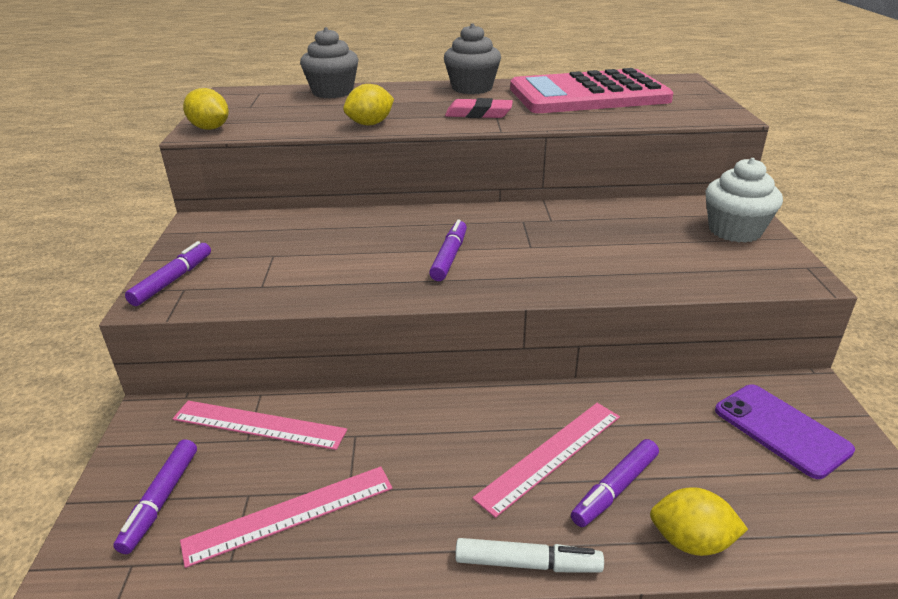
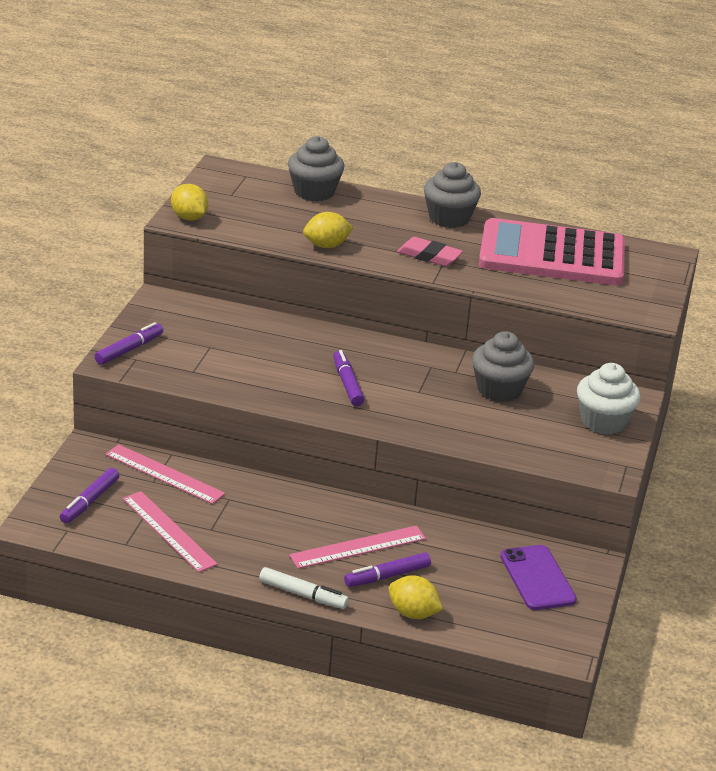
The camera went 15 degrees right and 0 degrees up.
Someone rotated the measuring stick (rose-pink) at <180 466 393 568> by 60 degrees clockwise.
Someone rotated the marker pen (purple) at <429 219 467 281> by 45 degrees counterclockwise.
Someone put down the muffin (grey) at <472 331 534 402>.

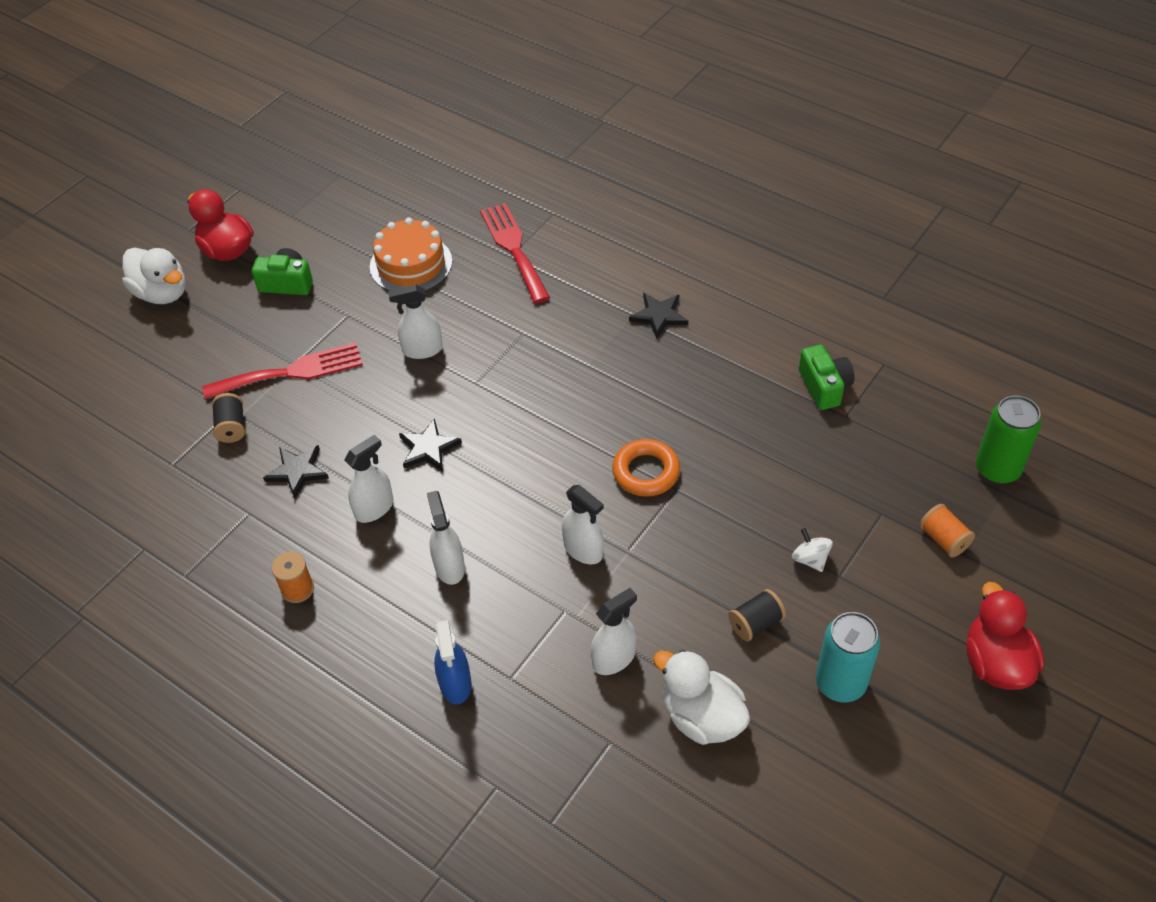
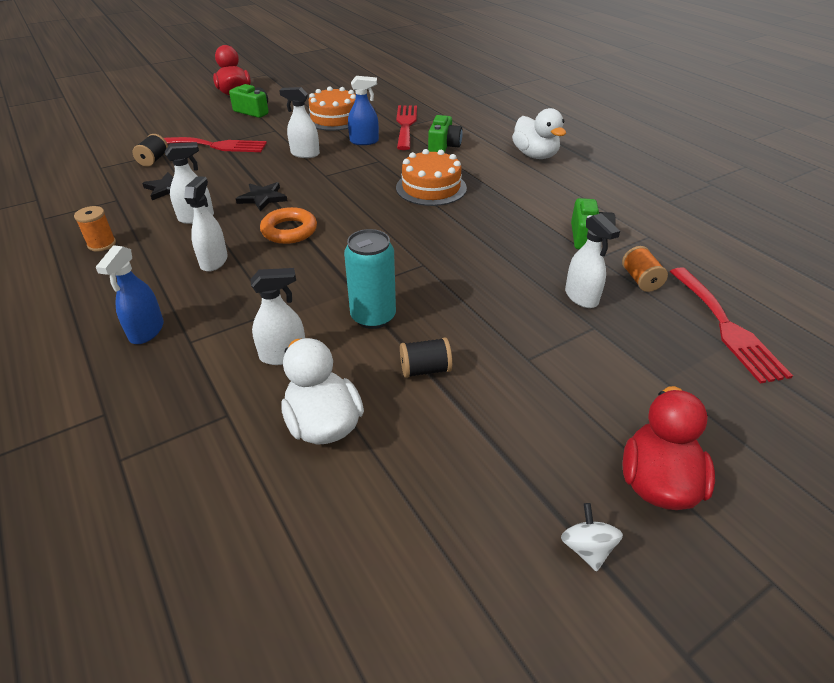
The camera went 20 degrees right and 10 degrees down.
Someone carried the ring (orange-coloured) from <612 439 680 497> to <260 207 317 244>.
Someone carried the can (teal) from <816 612 880 702> to <344 229 396 329>.
Someone put down the spray bottle (royal blue) at <348 76 379 145>.
Someone put down the cake (orange-coloured) at <396 149 467 206>.
Someone put down the compact camera (green) at <428 115 463 152>.
Someone carried the rubber duck (snow-white) from <122 248 186 304> to <512 108 566 159>.
Someone carried the spinning top (snow-white) from <792 528 833 572> to <561 503 623 572>.
Someone carried the spray bottle (snow-white) from <562 485 604 564> to <565 213 620 308>.
Someone carried the reel of thread (orange-coloured) from <919 504 975 558> to <622 246 668 292>.
Someone swapped the can (green) at <976 396 1041 484> for the table fork (scarlet) at <670 267 793 384>.
Someone took away the star (jet-black) at <629 293 688 339>.

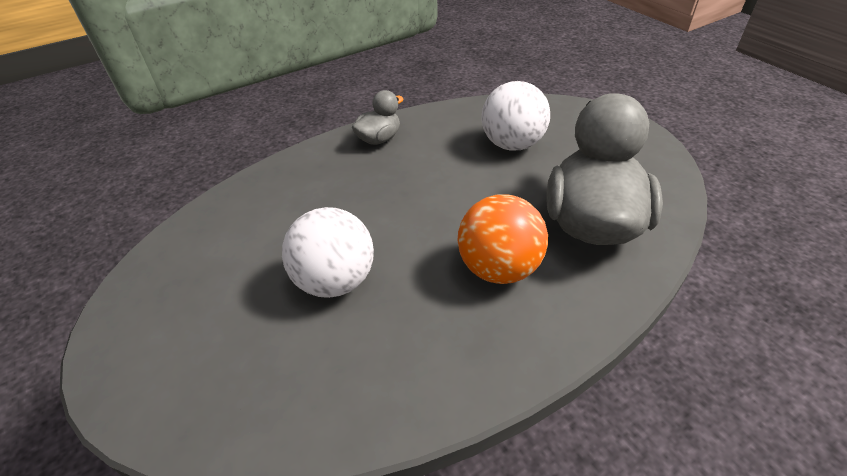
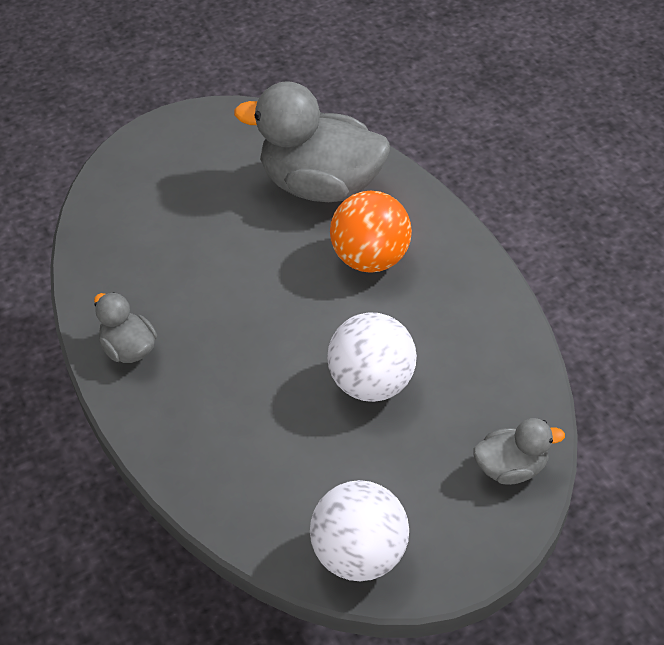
The camera went 85 degrees left and 5 degrees up.
Someone carried the play ball (snow-white) from <481 81 550 151> to <310 480 409 581>.
Someone put down the rubber duck (grey) at <473 418 565 485>.

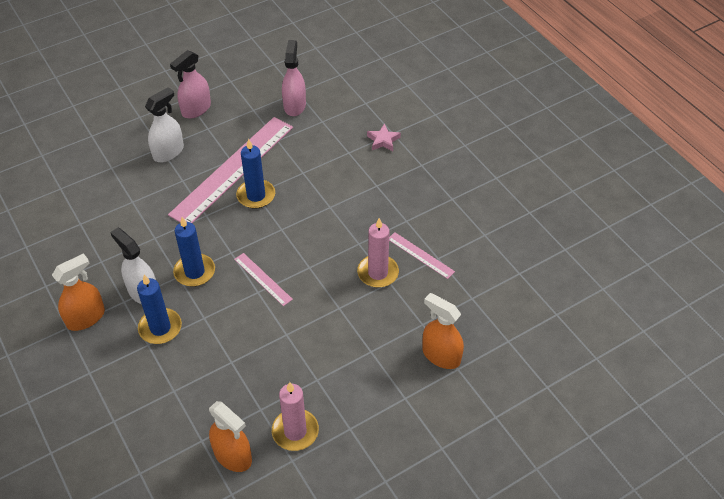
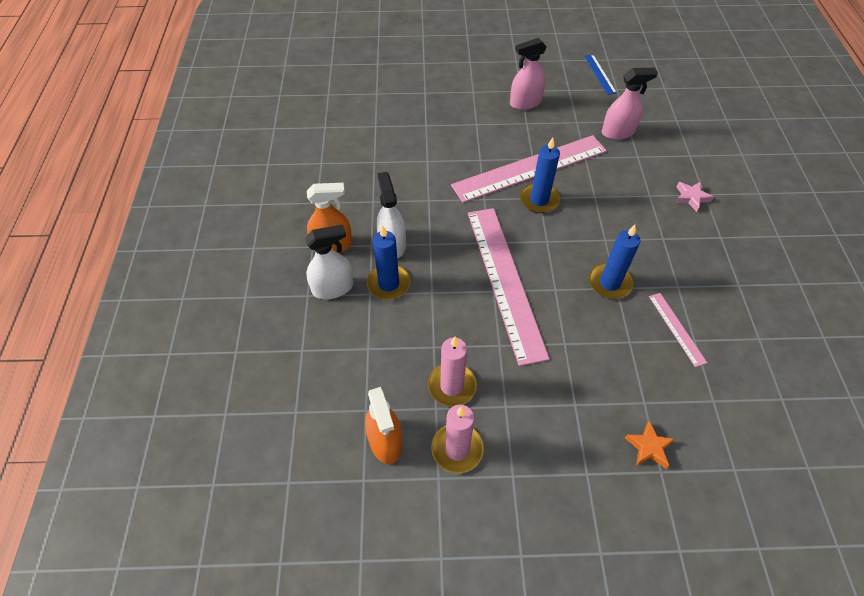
The camera went 30 degrees right and 5 degrees up.
Someone carried the spray bottle (snow-white) from <145 87 184 162> to <305 224 353 299>.
Someone carried the pillar candle (rose-pink) from <357 218 399 288> to <428 336 477 407>.
Someone scaled the measuring stick (rose-pink) at <234 253 293 306> by 2.30.
Someone put down the measuring stick (royal blue) at <584 54 617 95>.
Someone carried the pillar candle (royal blue) from <173 217 215 287> to <589 225 640 299>.
Someone rotated the spray bottle (rose-pink) at <282 40 306 116> by 45 degrees clockwise.
Someone swapped the spray bottle (orange-coloured) at <422 293 464 369> for the star (orange-coloured) at <625 421 675 468>.

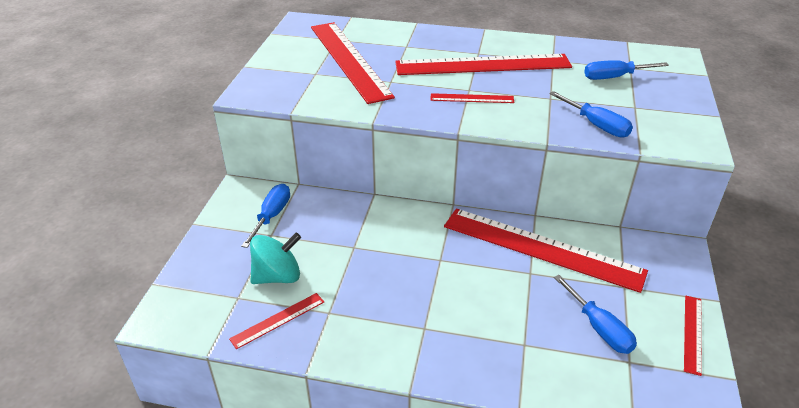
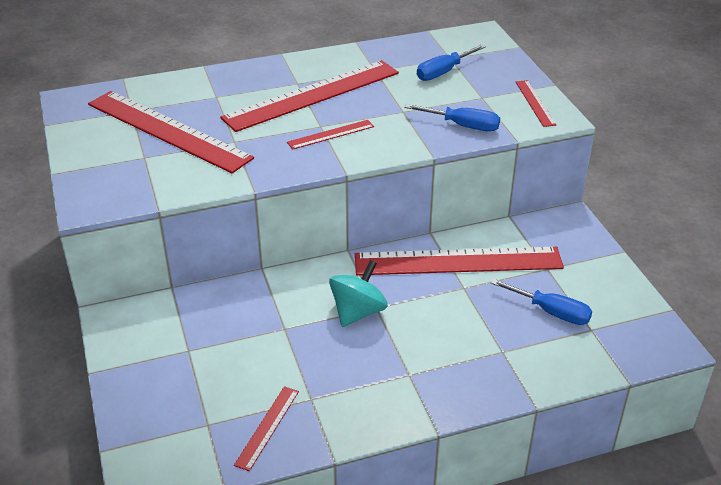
The camera went 30 degrees left and 0 degrees up.
Someone carried the spinning top (teal) from <250 233 301 284> to <329 260 388 327>.
Someone carried the measuring stick (scarlet) from <684 296 702 376> to <516 80 556 127>.
Someone took away the flat screwdriver (royal blue) at <241 184 290 248>.

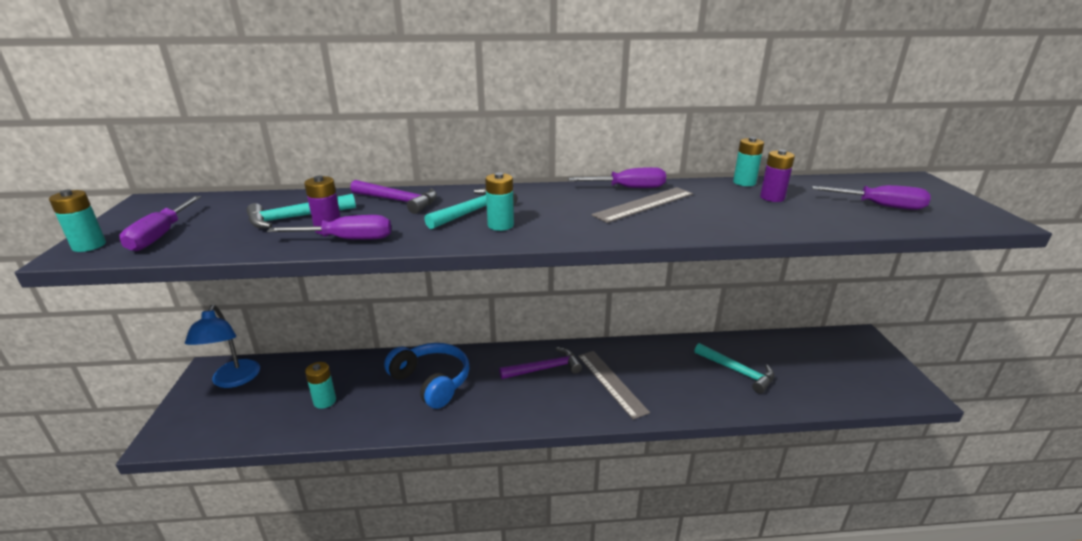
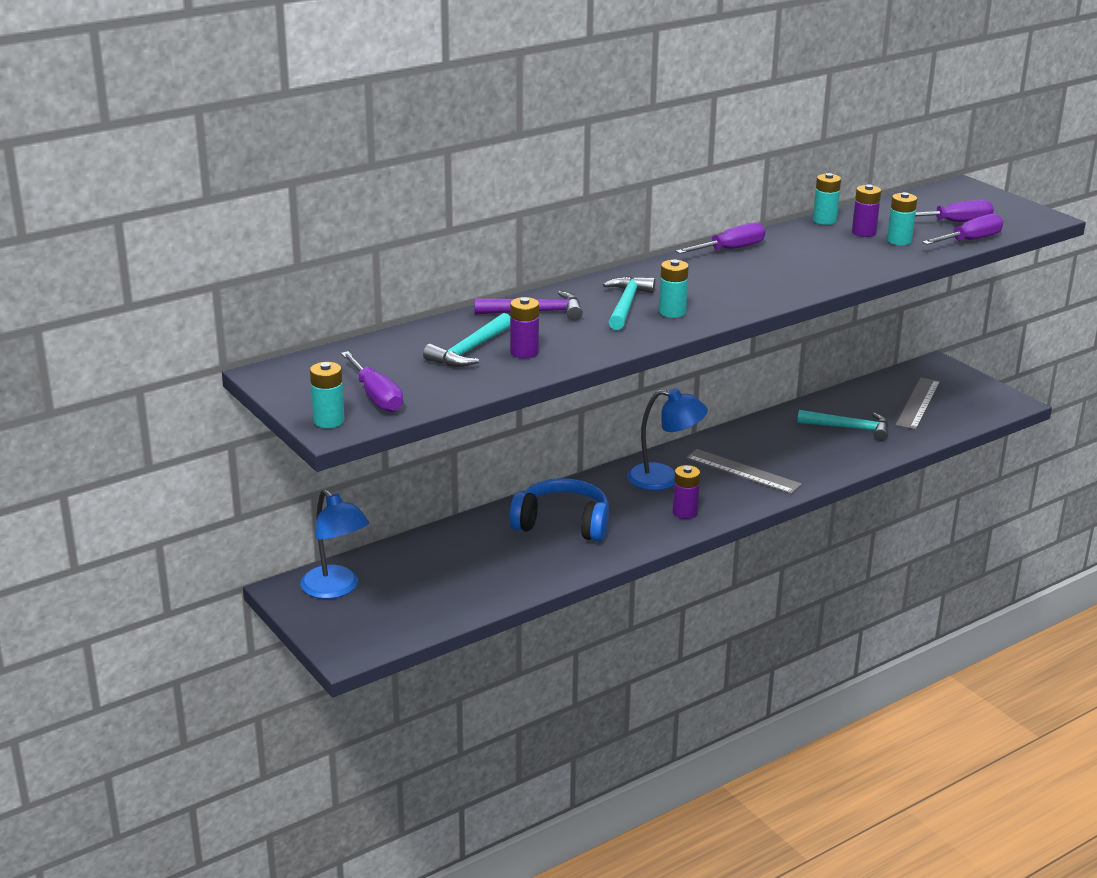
The camera went 30 degrees left and 0 degrees up.
Someone swapped the carpenter's hammer (purple) at <499 347 582 379> for the desk lamp (royal blue) at <627 388 708 490>.
Someone put down the AA battery (purple) at <673 465 700 519>.
Someone carried the AA battery (teal) from <305 362 336 409> to <887 192 917 245>.
Someone carried the measuring stick (grey) from <592 187 693 223> to <896 378 940 430>.
Someone carried the flat screwdriver (purple) from <267 215 391 240> to <922 214 1003 245>.

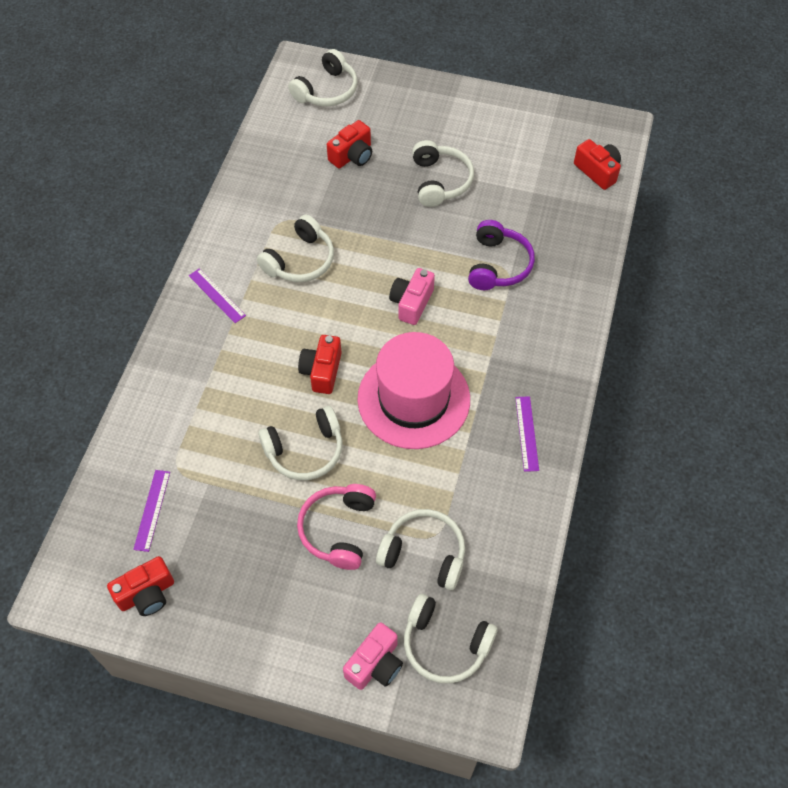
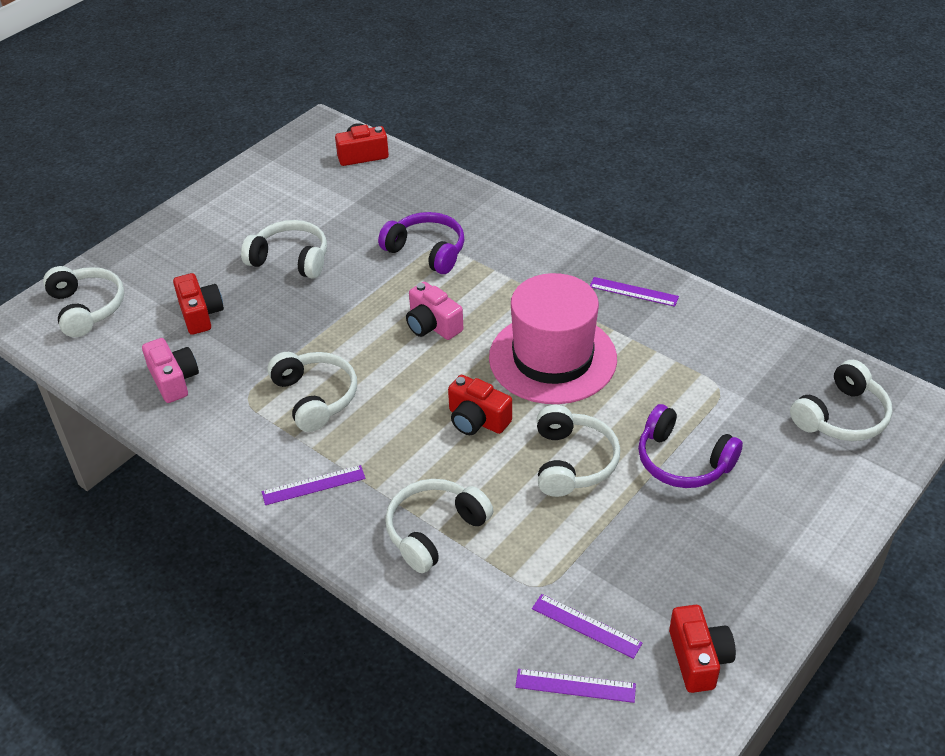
The camera went 65 degrees left and 15 degrees down.
Someone carried the compact camera (rose-pink) from <343 622 403 690> to <142 338 199 403>.
Someone carried the headset (snow-white) from <376 509 465 590> to <385 479 493 573>.
Someone put down the measuring stick (purple) at <515 669 636 703>.
Someone repainted the headset (rose-pink) at <297 484 376 570>, which became the headset (purple) at <638 404 743 488>.

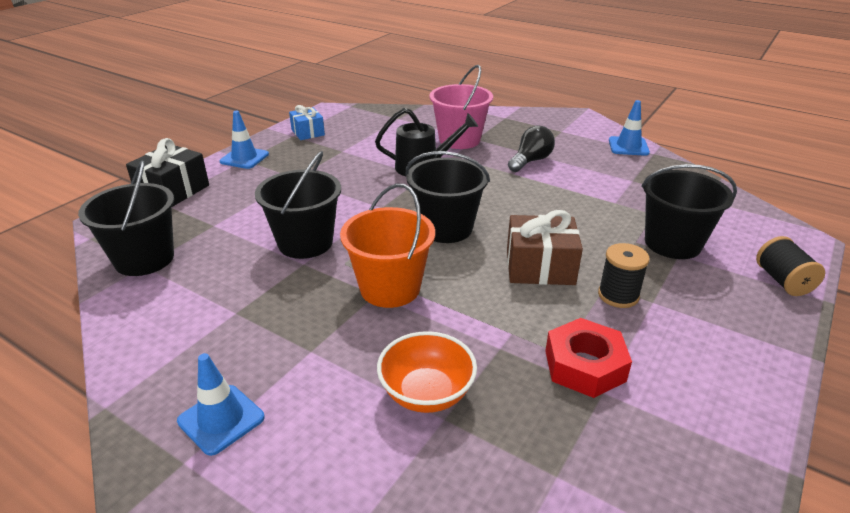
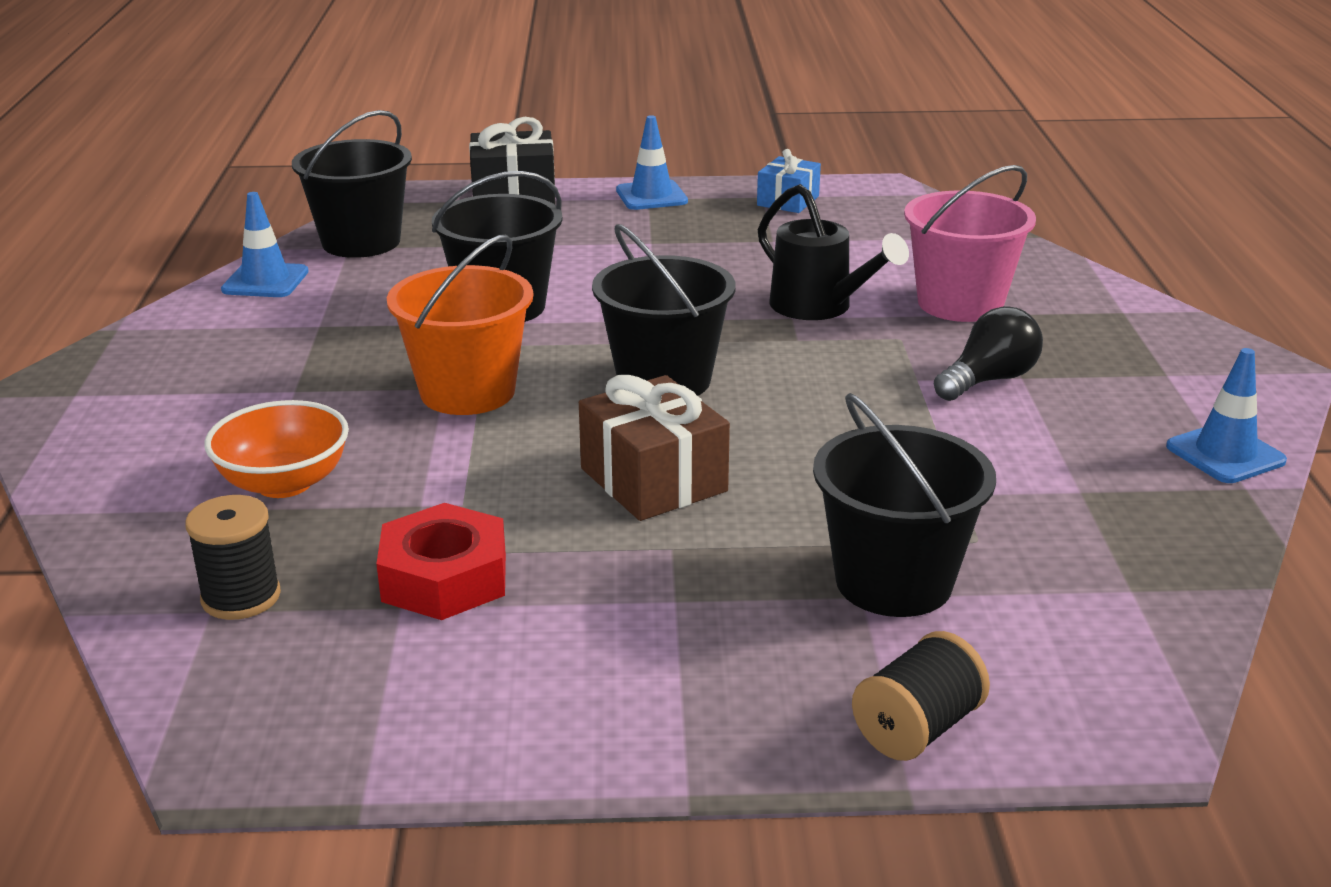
The camera went 55 degrees right and 5 degrees down.
Someone carried the reel of thread (jet-black) from <598 243 650 308> to <185 495 281 620>.
Someone carried the safety cone (royal blue) from <177 353 265 456> to <221 192 309 297>.
Someone rotated the light bulb (jet-black) at <508 126 555 172> by 45 degrees counterclockwise.

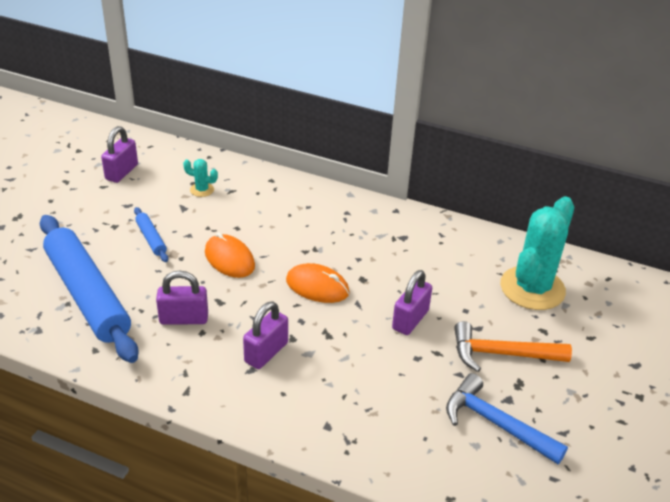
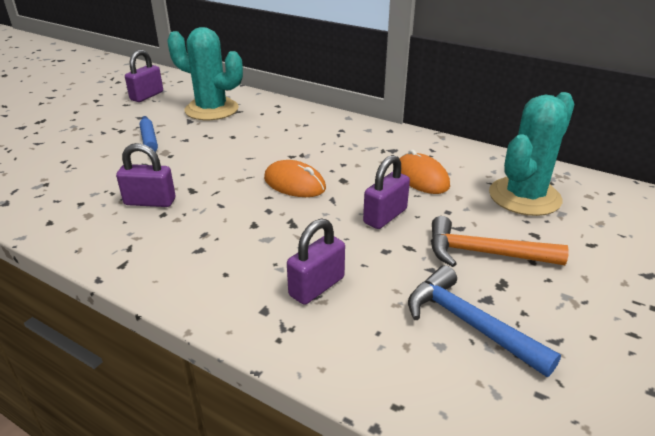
The camera went 10 degrees right and 5 degrees down.
Someone scaled the cactus (teal) at <183 159 218 197> by 2.41.
Someone carried the lock (purple) from <243 301 288 369> to <287 218 345 305>.
Someone carried the mouse (orange-coloured) from <205 232 255 278> to <400 149 450 194>.
Someone took away the pastry roller (royal blue) at <40 215 138 363>.

